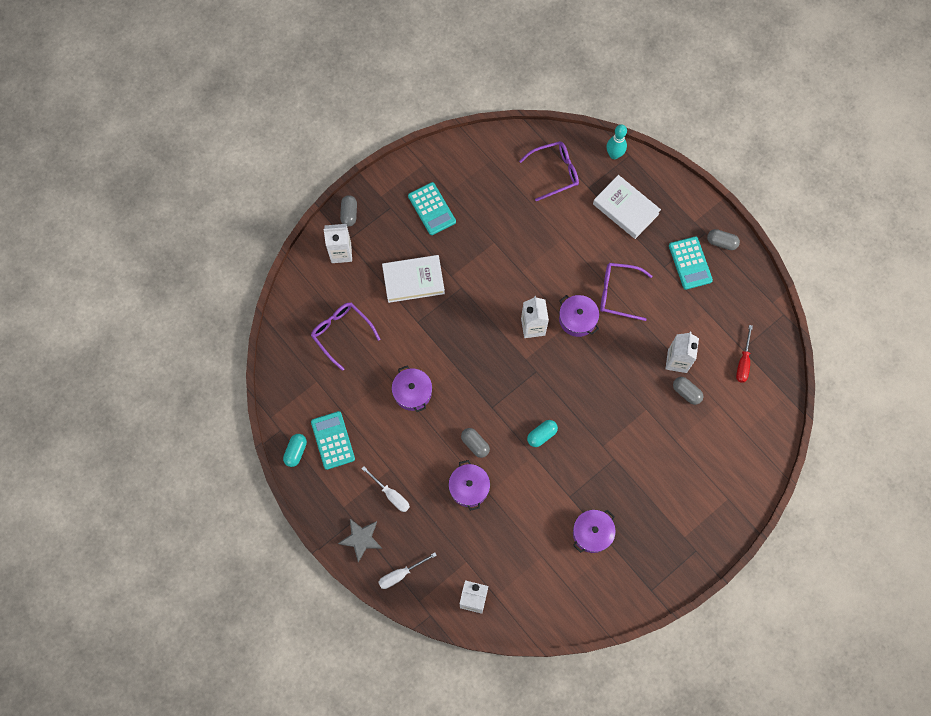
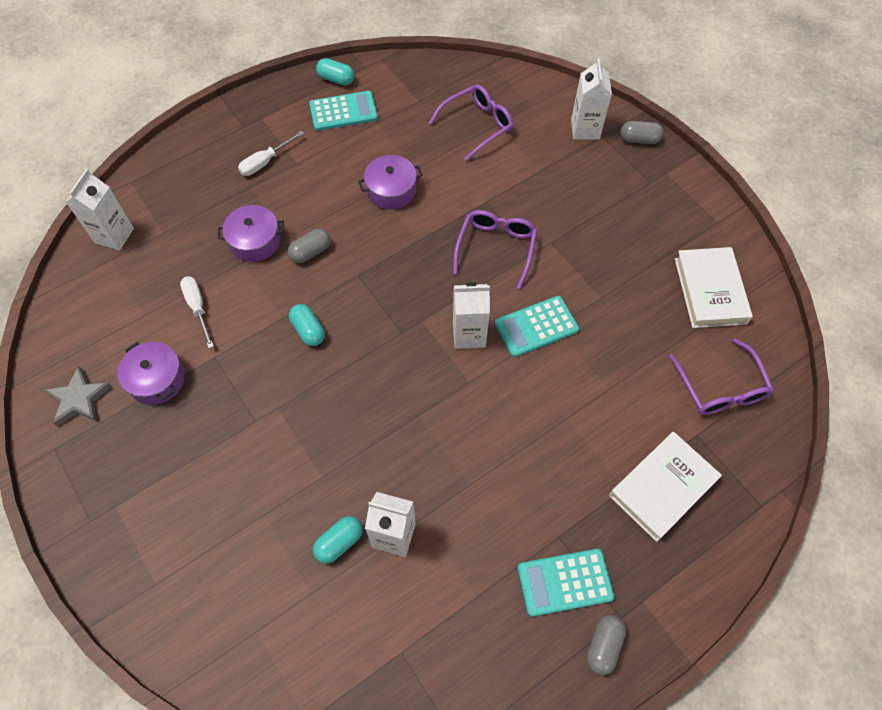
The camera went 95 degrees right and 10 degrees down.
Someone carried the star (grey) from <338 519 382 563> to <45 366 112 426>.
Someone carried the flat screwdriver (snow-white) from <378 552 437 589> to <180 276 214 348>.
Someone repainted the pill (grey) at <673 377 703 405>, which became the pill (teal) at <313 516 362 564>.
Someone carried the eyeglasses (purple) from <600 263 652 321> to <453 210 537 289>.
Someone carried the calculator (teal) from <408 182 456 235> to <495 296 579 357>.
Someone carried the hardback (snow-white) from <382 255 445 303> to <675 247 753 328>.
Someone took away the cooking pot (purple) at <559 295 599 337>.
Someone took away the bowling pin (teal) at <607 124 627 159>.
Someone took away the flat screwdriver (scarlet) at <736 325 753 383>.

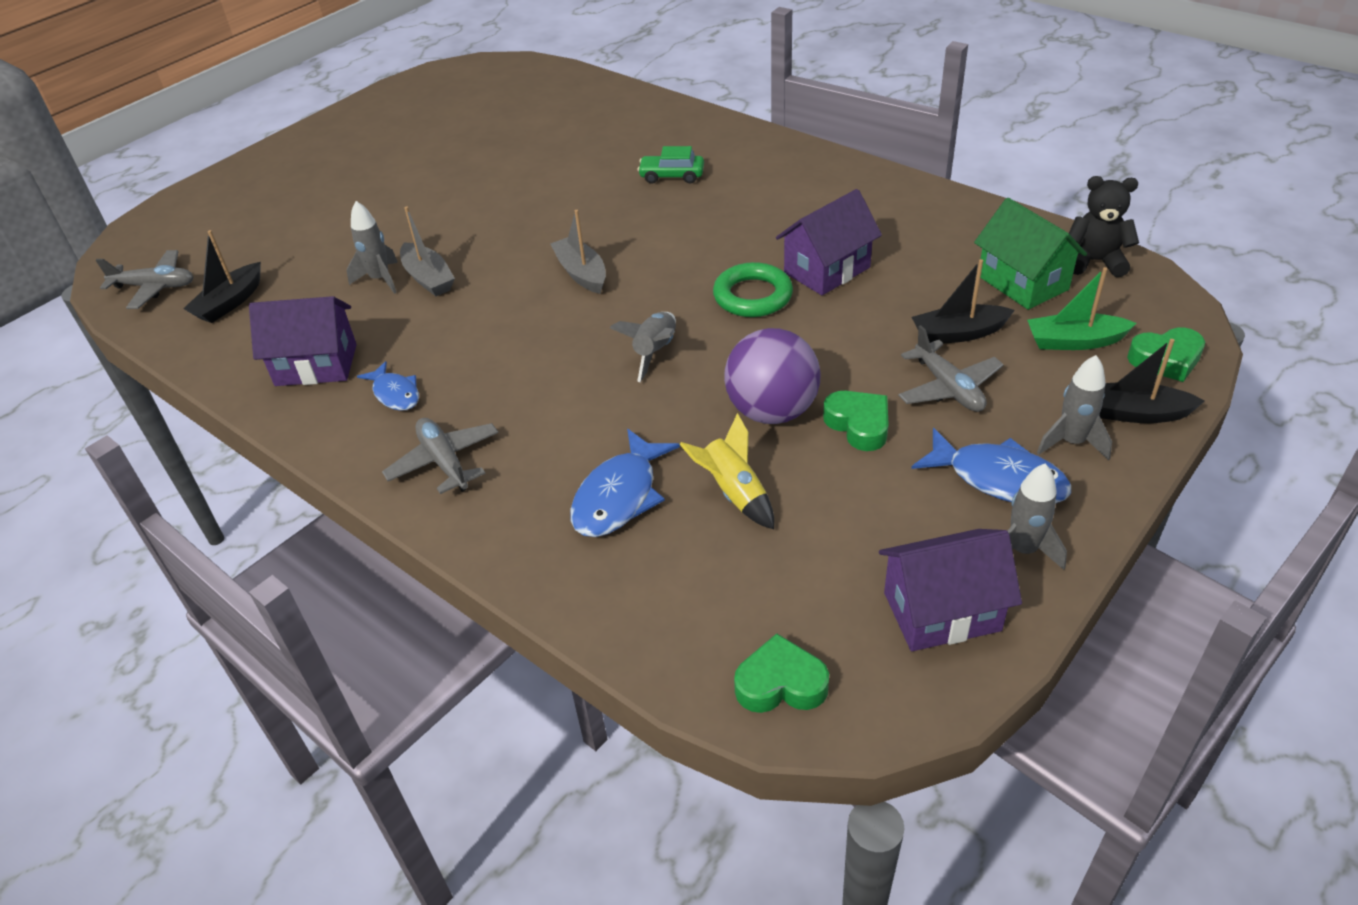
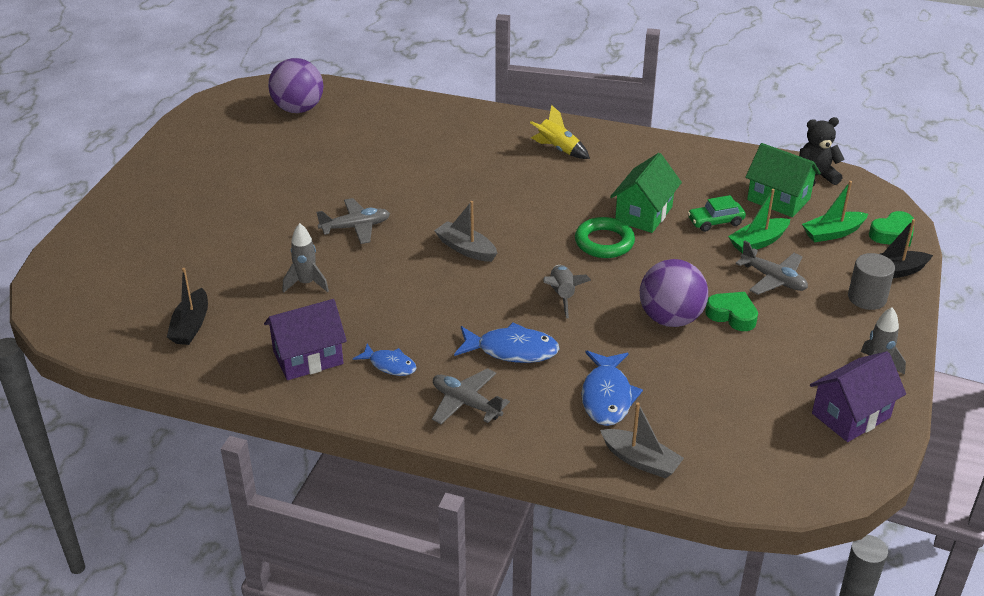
The camera went 25 degrees left and 5 degrees down.
Someone put down the play ball (purple) at <268 58 323 113>.
Someone carried the plane (grey) from <96 250 193 309> to <316 198 390 244>.
Someone carried the fish figure (royal blue) from <911 428 1071 503> to <454 322 560 363>.
Someone carried the toy rocket (yellow) from <679 413 774 529> to <530 104 590 159>.
Someone carried the boat (grey) from <400 206 455 296> to <600 402 684 478>.
Someone repainted the cottage (purple) at <776 189 882 295>, which became the cottage (green) at <610 153 682 233>.
Someone carried the automobile (green) from <638 146 704 184> to <688 195 746 232>.
Someone repainted the boat (jet-black) at <911 259 1015 344>, which became the boat (green) at <728 189 790 253>.
Someone swapped the toy rocket (grey) at <1037 355 1112 461> for the cylinder (grey) at <848 253 895 310>.
Someone took away the love heart (green) at <734 633 829 713>.

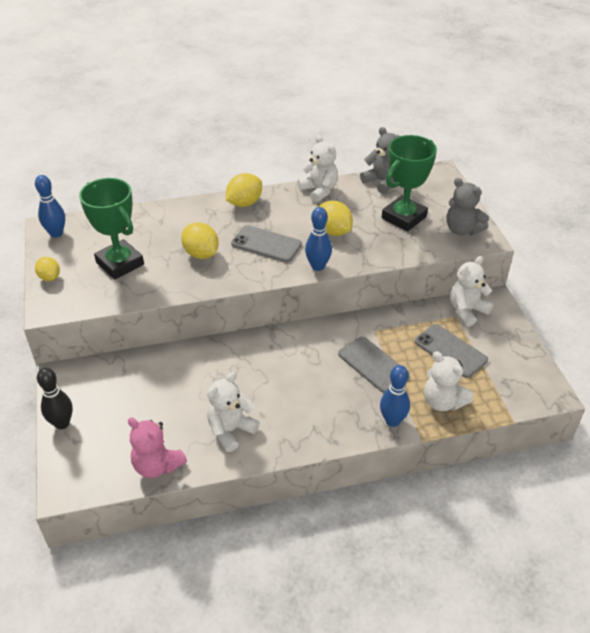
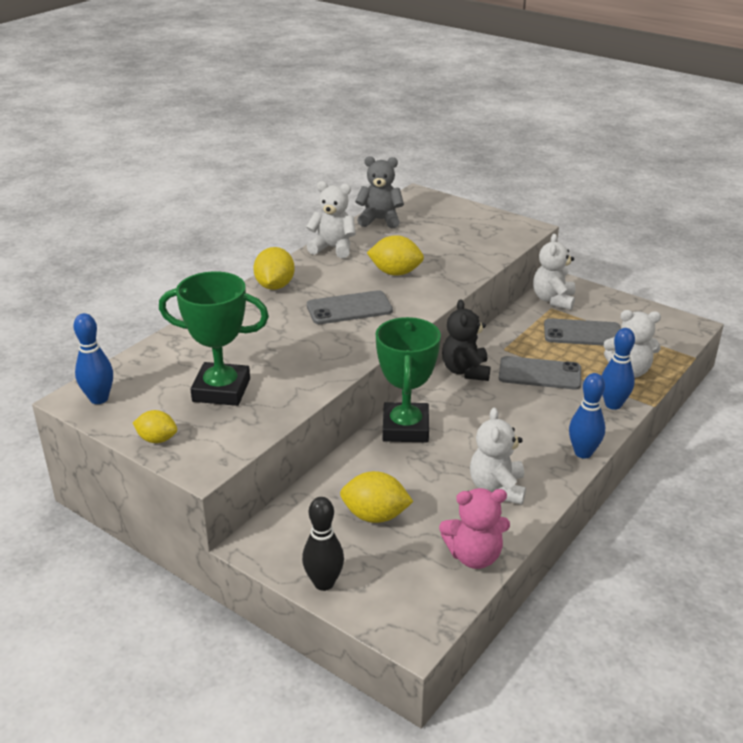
The camera went 40 degrees left and 10 degrees down.
Someone carried the lemon (yellow) from <181 222 219 259> to <340 471 414 523>.
Someone carried the trophy (green) from <382 135 437 232> to <376 317 441 442>.
Someone put down the teddy (jet-black) at <442 299 490 381>.
Someone carried the bowling pin (royal blue) from <305 207 332 271> to <569 373 605 459>.
Someone took away the teddy (grey) at <446 178 489 235>.

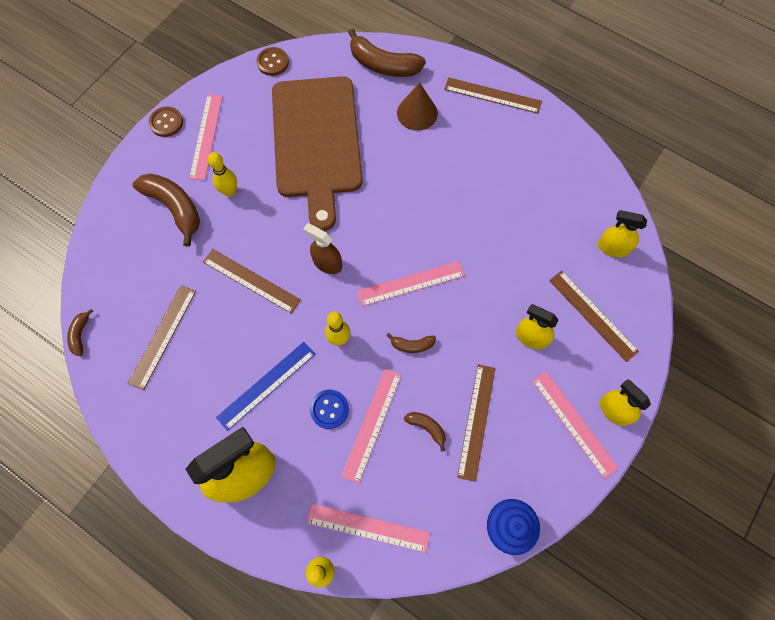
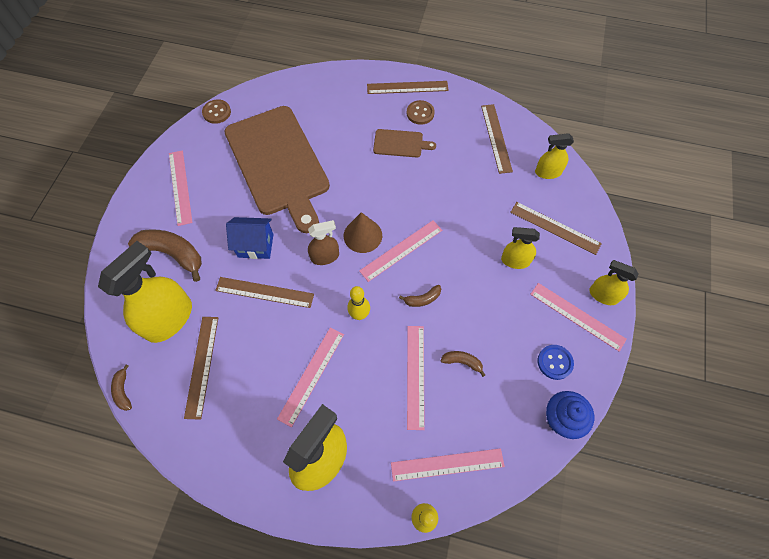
The camera went 20 degrees left and 5 degrees down.
Someone put down the spray bottle (yellow) at <98 241 192 343>.
Someone put down the cottage (royal blue) at <226 217 274 259>.
Someone repainted the measuring stick (royal blue) at <216 342 315 431>, which became the measuring stick (rose-pink) at <277 328 344 427>.
Someone rotated the spray bottle (dark brown) at <303 223 342 274> by 150 degrees clockwise.
Someone carried the solid cone (dark brown) from <397 82 438 131> to <344 212 382 253>.
Someone put down the cutting board (dark brown) at <373 129 436 157>.
Someone carried the button (dark brown) from <149 107 183 137> to <407 100 435 125>.
Someone carried the measuring stick (dark brown) from <457 364 495 482> to <481 104 513 174>.
Someone carried the button (royal blue) from <310 390 349 429> to <538 345 574 380>.
Someone took away the bowling pin (yellow) at <208 152 237 197>.
Someone took away the banana fruit (dark brown) at <348 28 426 77>.

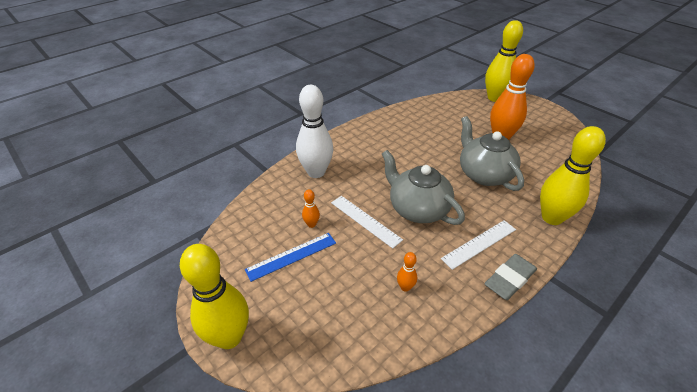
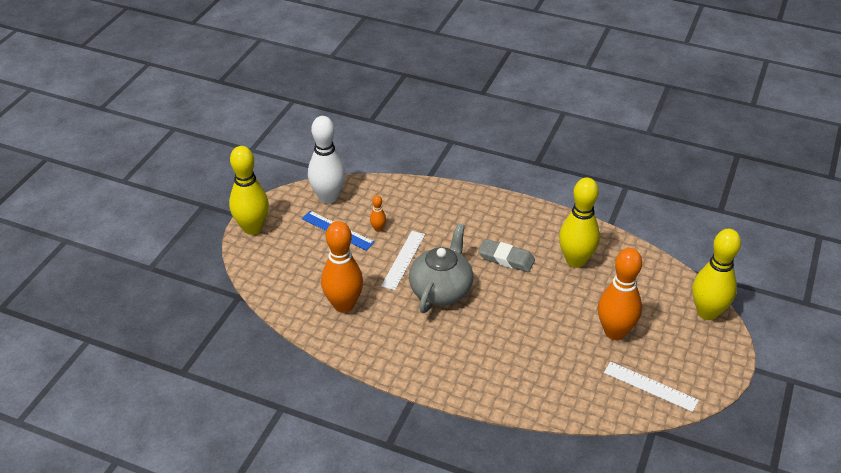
The camera went 65 degrees right and 0 degrees up.
Someone carried the bowling pin (snow-white) from <296 85 333 178> to <308 116 346 204>.
Someone scaled the bowling pin (orange-coloured) at <397 252 417 292> by 2.36.
Someone carried the pencil eraser (grey) from <484 254 537 300> to <478 239 535 272>.
Someone carried the bowling pin (yellow) from <540 126 606 225> to <559 178 600 268>.
Someone carried the measuring stick (snow-white) from <441 220 516 270> to <604 362 699 412>.
Someone took away the tea pot (grey) at <460 116 524 191>.

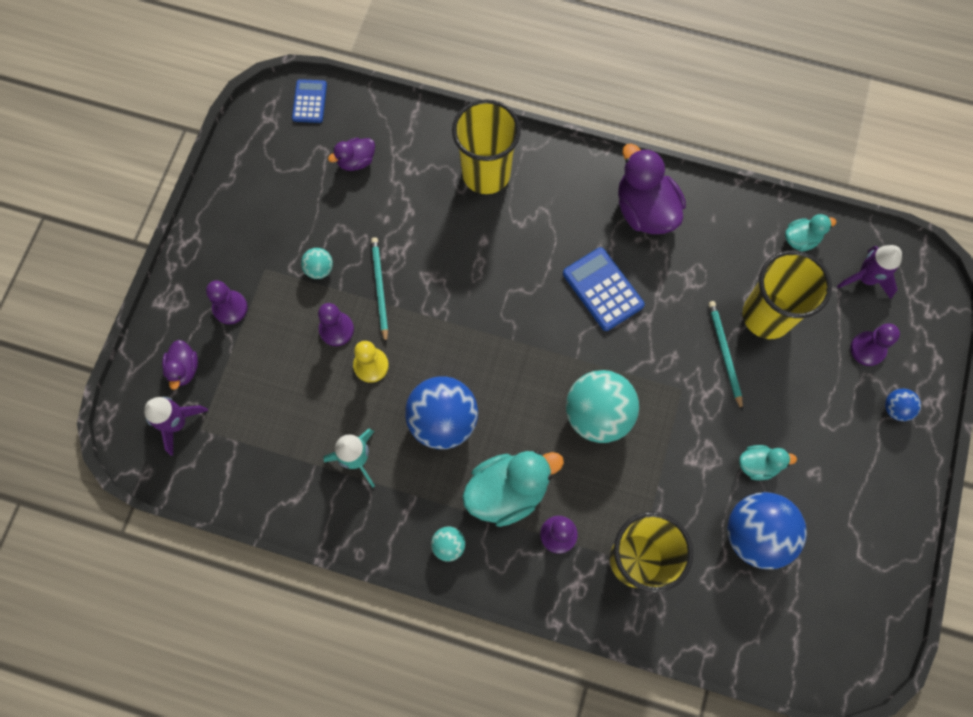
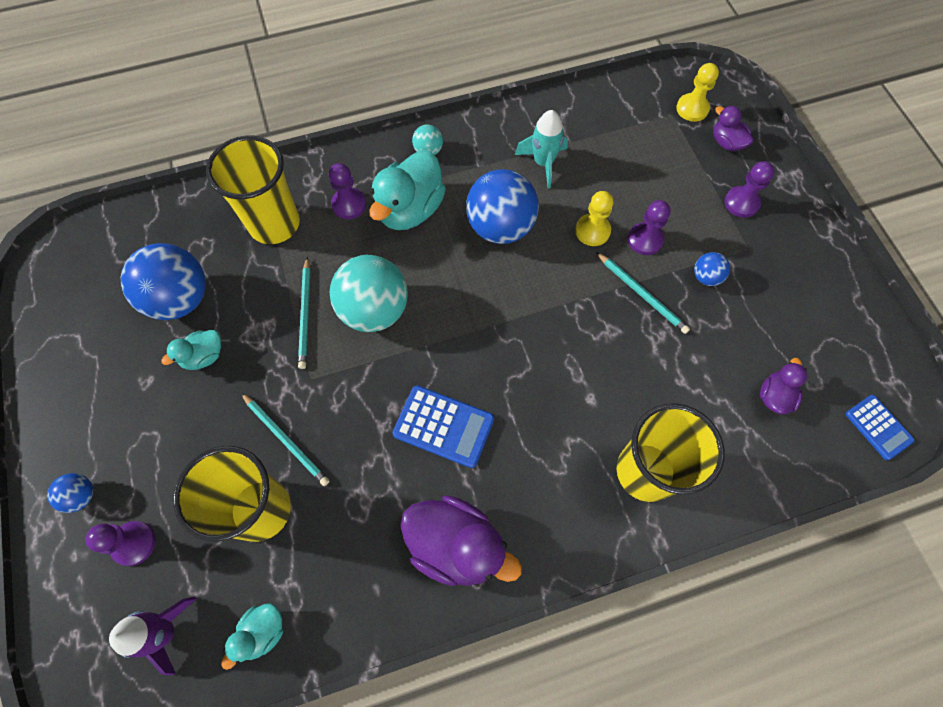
The camera went 145 degrees right and 5 degrees down.
Someone put down the wooden pencil (teal) at <298 257 311 369>.
Someone swapped the toy rocket (purple) at <144 397 208 456> for the pawn (yellow) at <676 63 719 122>.
Someone repainted the play ball (teal) at <301 248 333 279>, which became the play ball (royal blue) at <694 252 730 286>.

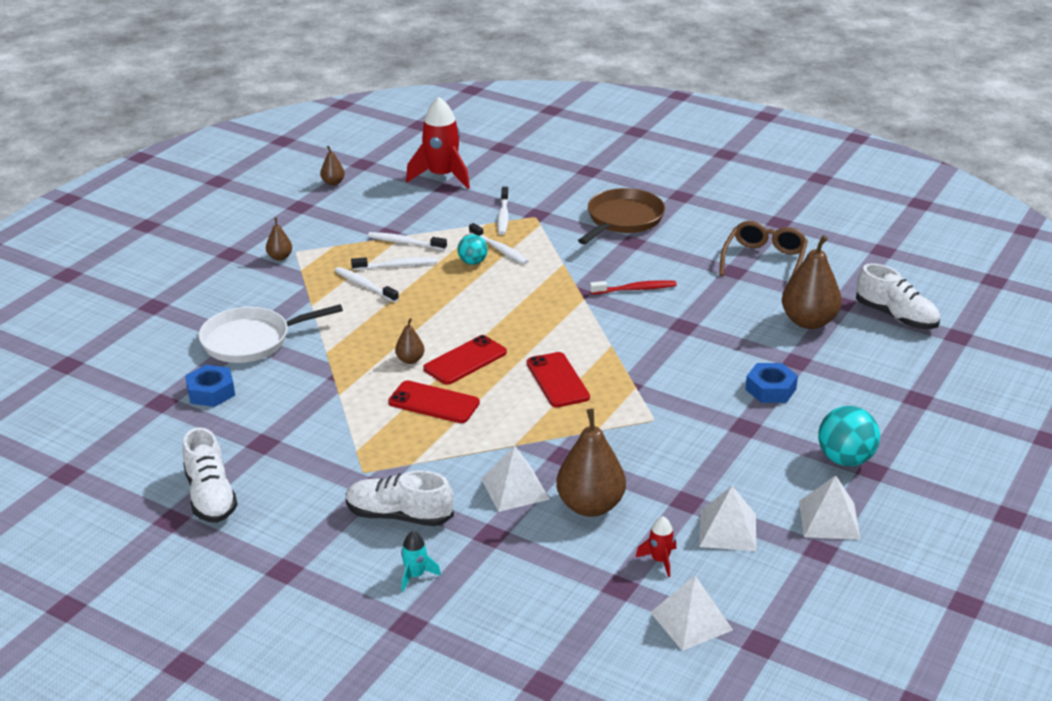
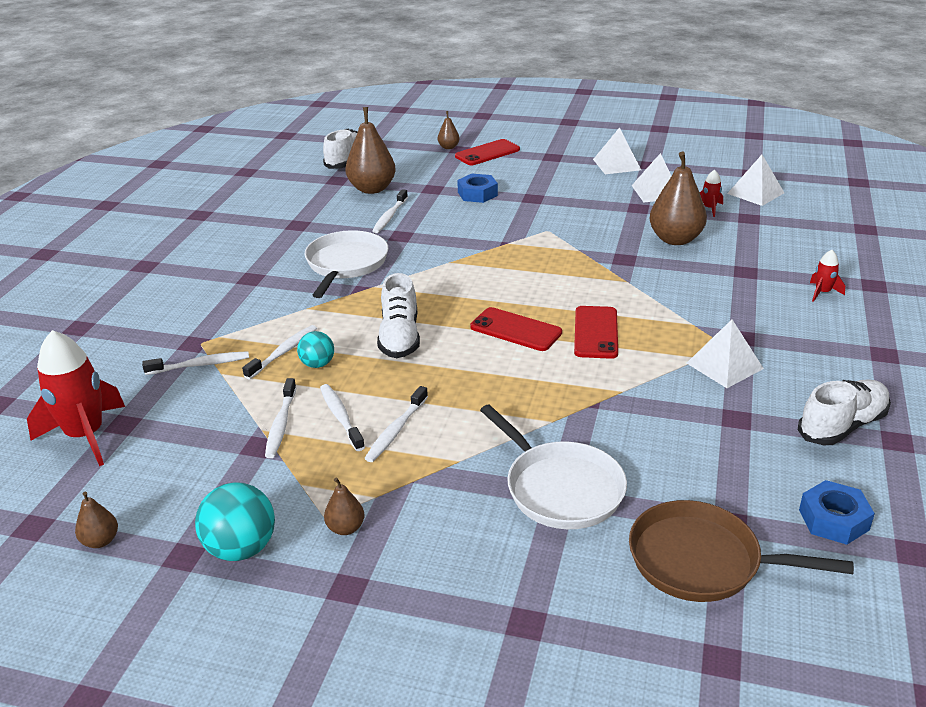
The camera went 105 degrees left and 0 degrees up.
Someone carried the play ball (teal) from <818 406 880 466> to <195 482 275 561>.
Someone swapped the dental brush (scarlet) at <590 280 677 294> for the frying pan (snow-white) at <304 230 388 298>.
Someone put down the dental brush (snow-white) at <372 189 408 233>.
Someone carried the lace-up shoe (snow-white) from <346 470 454 526> to <377 273 420 358>.
Someone carried the pear fruit (dark brown) from <395 318 425 364> to <438 111 460 149>.
Someone carried the phone (scarlet) from <527 352 590 407> to <455 139 520 165>.
Someone carried the frying pan (dark brown) from <578 188 665 244> to <629 500 854 602>.
Someone carried the pyramid (snow-white) from <481 445 550 512> to <687 320 764 388>.
Someone carried the nut (royal blue) from <185 365 235 407> to <799 480 875 545>.
Someone repainted the toy rocket (teal) at <401 531 441 591>, which became the toy rocket (scarlet) at <810 250 845 302>.
Someone took away the eyeglasses (dark brown) at <719 221 808 281>.

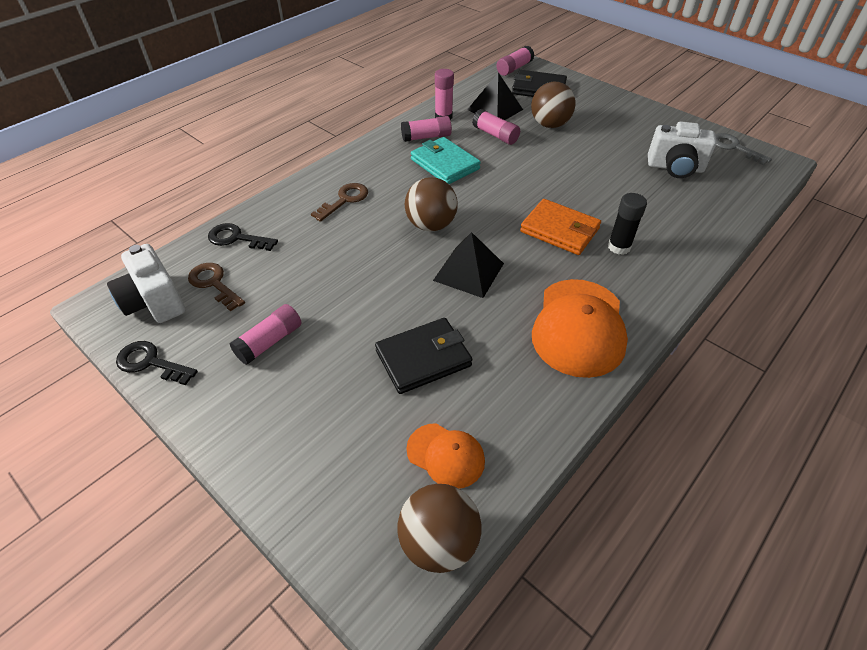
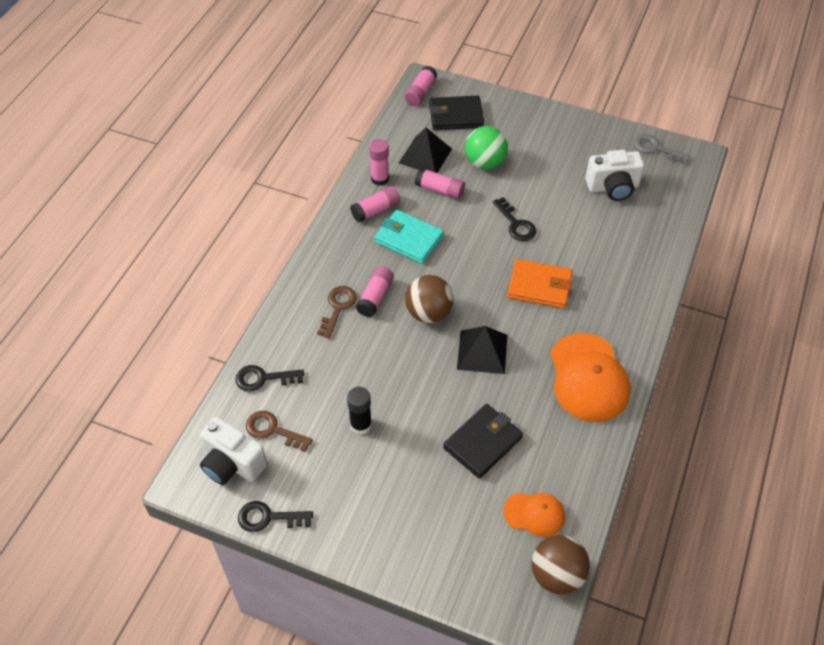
The camera went 20 degrees left and 5 degrees up.
Someone carried the stick of glue (jet-black) from <608 193 647 255> to <347 387 372 435>.
Someone carried the stick of glue (rose-pink) from <229 304 302 365> to <356 266 394 317>.
Someone repainted the play ball (dark brown) at <531 82 576 128>, which became the play ball (green) at <465 126 508 169>.
Someone put down the latchkey (jet-black) at <493 197 536 241>.

